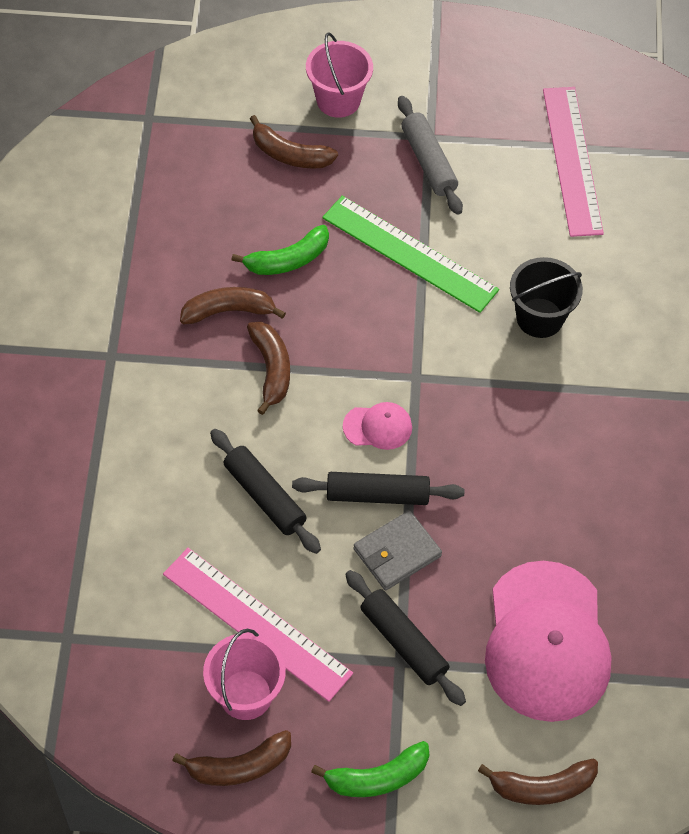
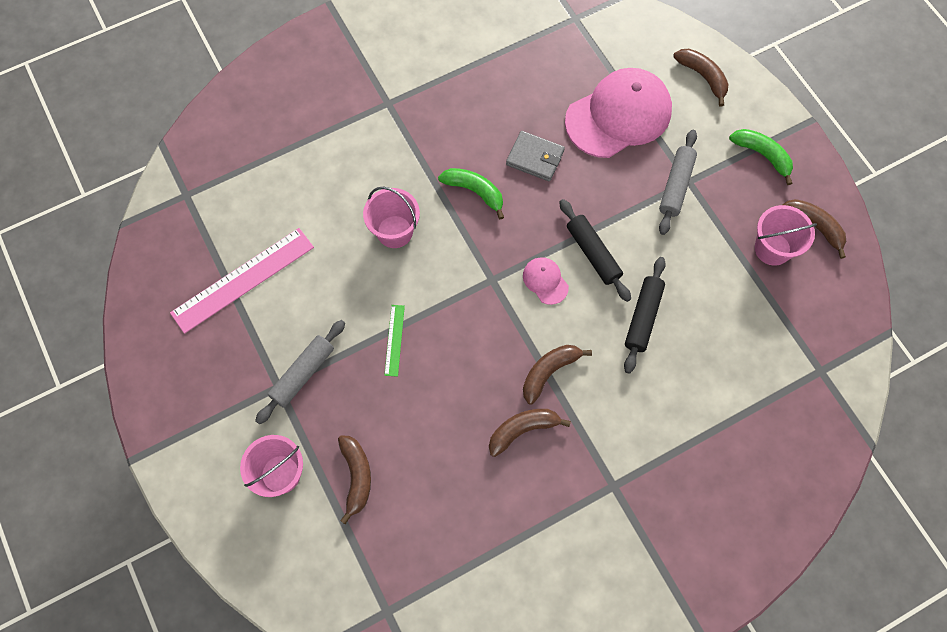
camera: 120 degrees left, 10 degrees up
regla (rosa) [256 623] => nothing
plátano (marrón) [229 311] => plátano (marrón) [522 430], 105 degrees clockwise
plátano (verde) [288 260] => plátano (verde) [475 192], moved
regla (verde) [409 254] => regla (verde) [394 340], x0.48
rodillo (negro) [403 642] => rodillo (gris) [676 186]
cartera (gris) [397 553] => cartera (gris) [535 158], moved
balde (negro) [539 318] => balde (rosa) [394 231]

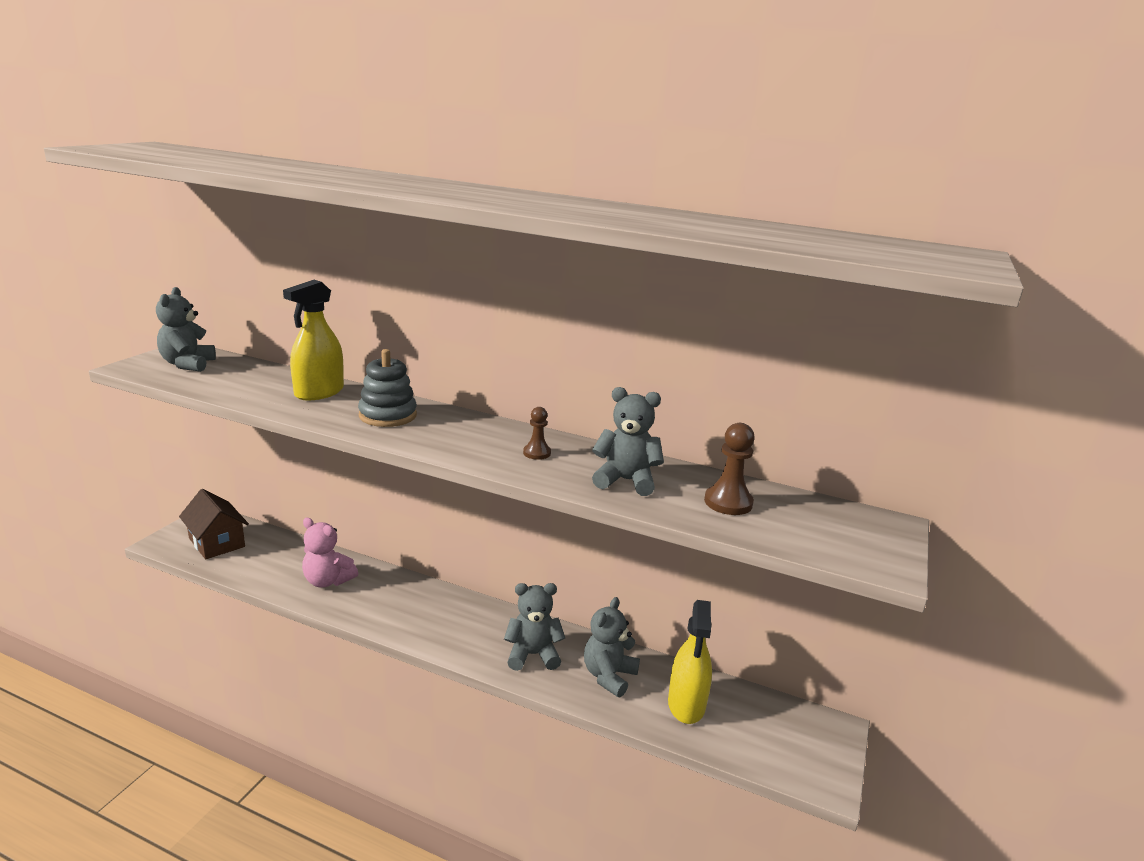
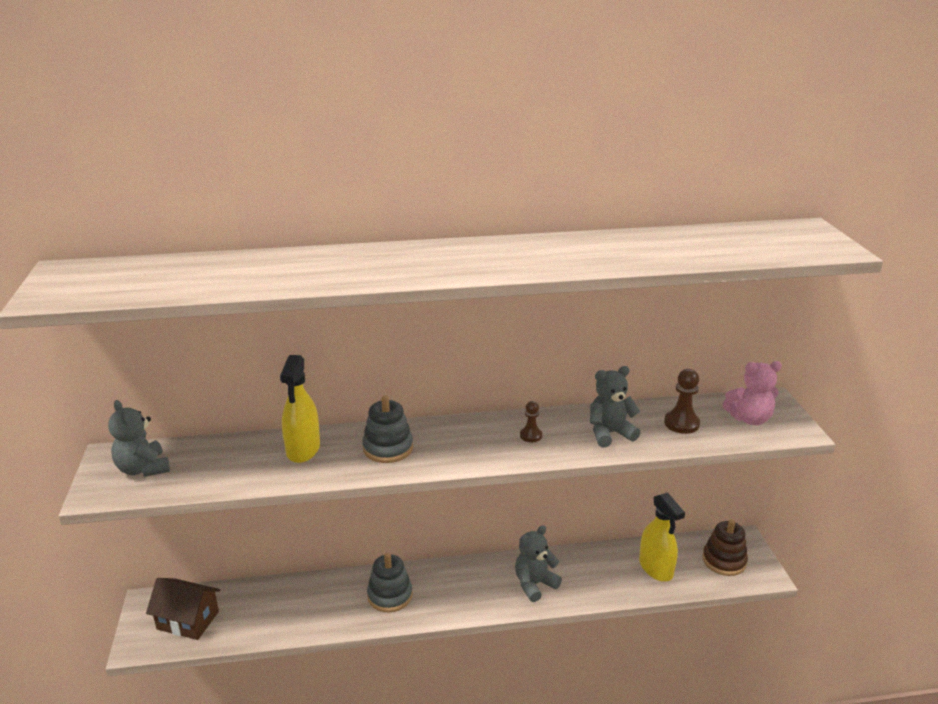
camera: 30 degrees left, 5 degrees up
osito (rosa) [327 581] => osito (rosa) [749 419], moved
osito (gris) [609 676] => nothing
nothing => juguete apilable (gris) [390 596]
nothing => juguete apilable (marrón) [724 561]

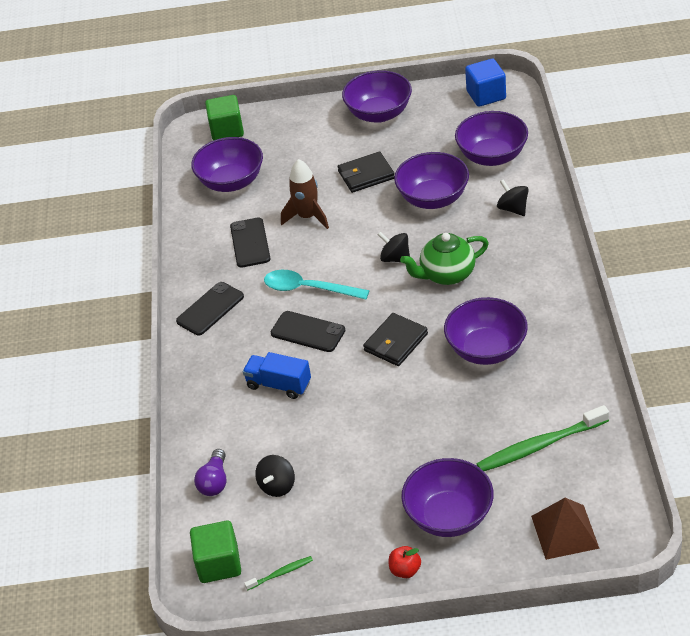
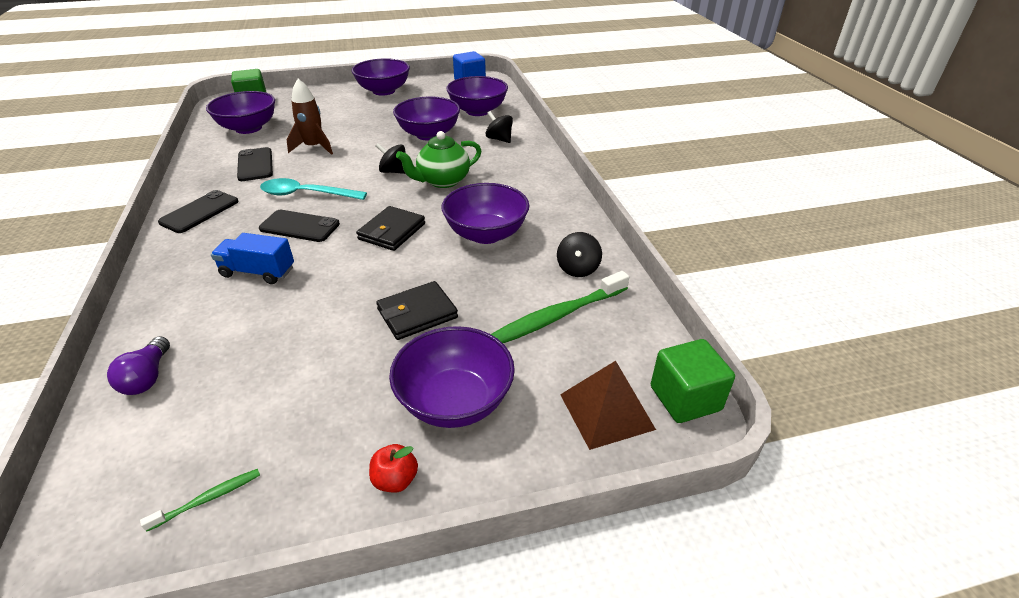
camera: 15 degrees left, 5 degrees down
cubo (verde) [219 564] => cubo (verde) [685 398], moved
peonza (negro) [277 486] => peonza (negro) [577 269], moved
cartera (negro) [366 175] => cartera (negro) [417 313], moved

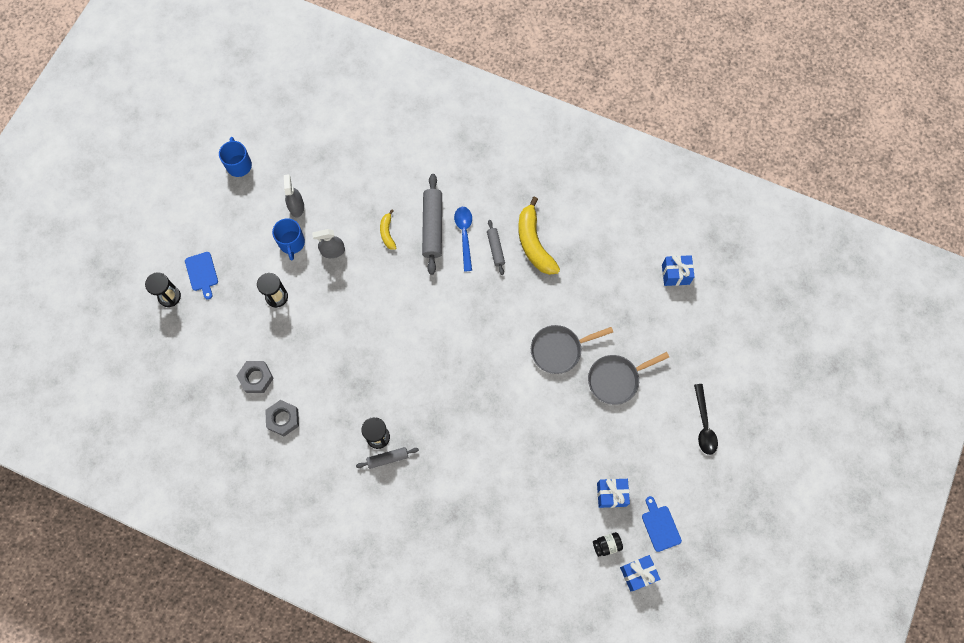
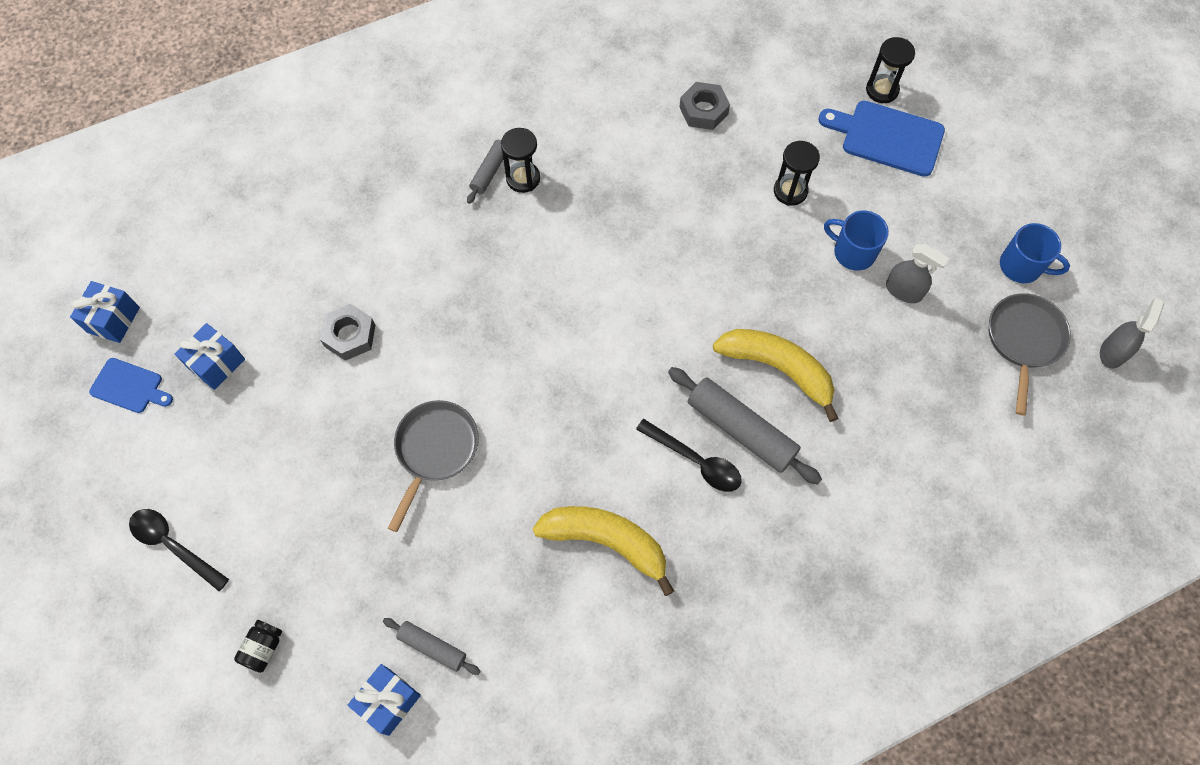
camera: 130 degrees right, 5 degrees down
tabla de cortar (azul) [202 273] => tabla de cortar (azul) [887 137], x1.66
tuerca (gris) [283 419] => tuerca (gris) [350 335], moved
pulverizador (gris) [333 251] => pulverizador (gris) [1112 352], moved
plátano (amarillo) [387 233] => plátano (amarillo) [778 369], x1.96
cuchara (azul) [464 235] => cuchara (negro) [695 461]
rodillo (gris) [495 249] => rodillo (gris) [432 647], moved
sartén (gris) [616 379] => sartén (gris) [1023 341], moved
tarro (negro) [606 545] => tarro (negro) [263 648], moved

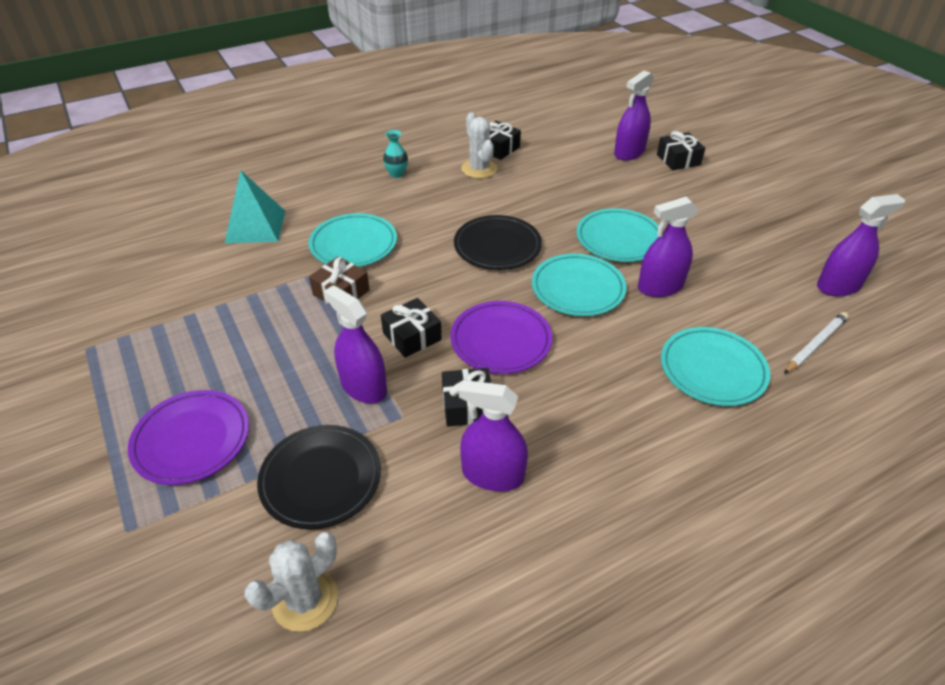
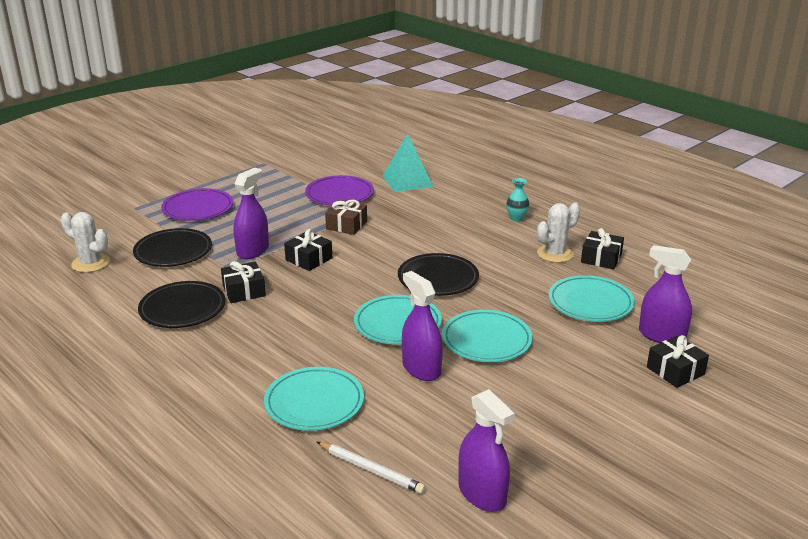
camera: 75 degrees right, 15 degrees down
plato (turquesa) [353 244] => plato (turquesa) [590 303], moved
plato (morado) [501 340] => plato (morado) [339 194], moved
pulverizador (morado) [492 474] => plato (negro) [182 309]

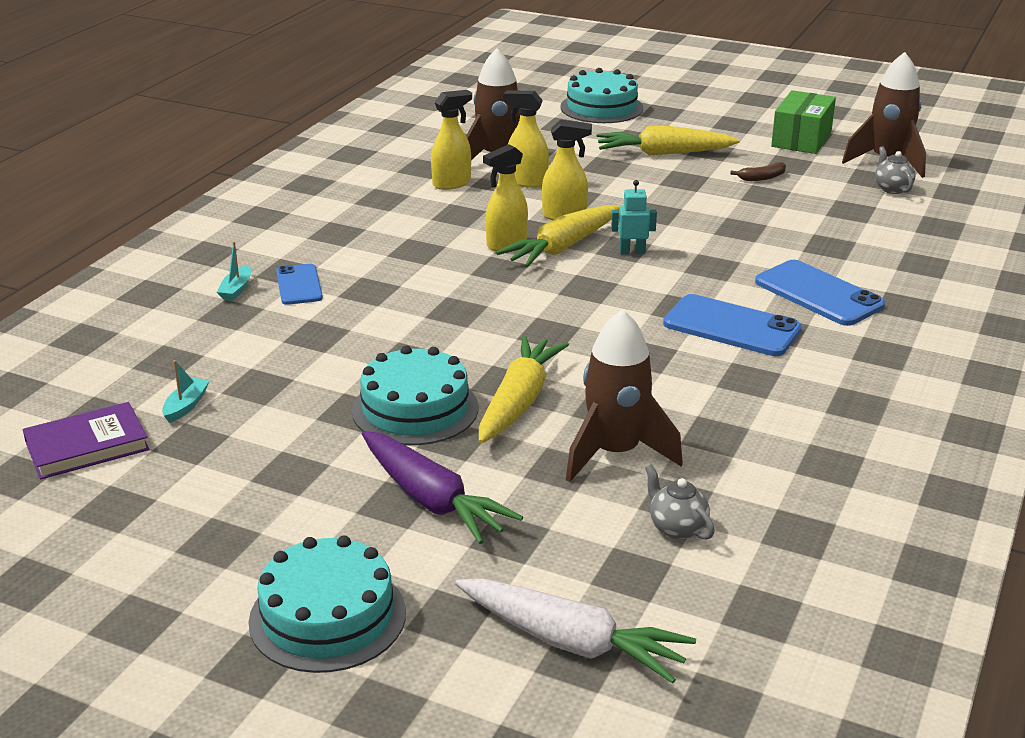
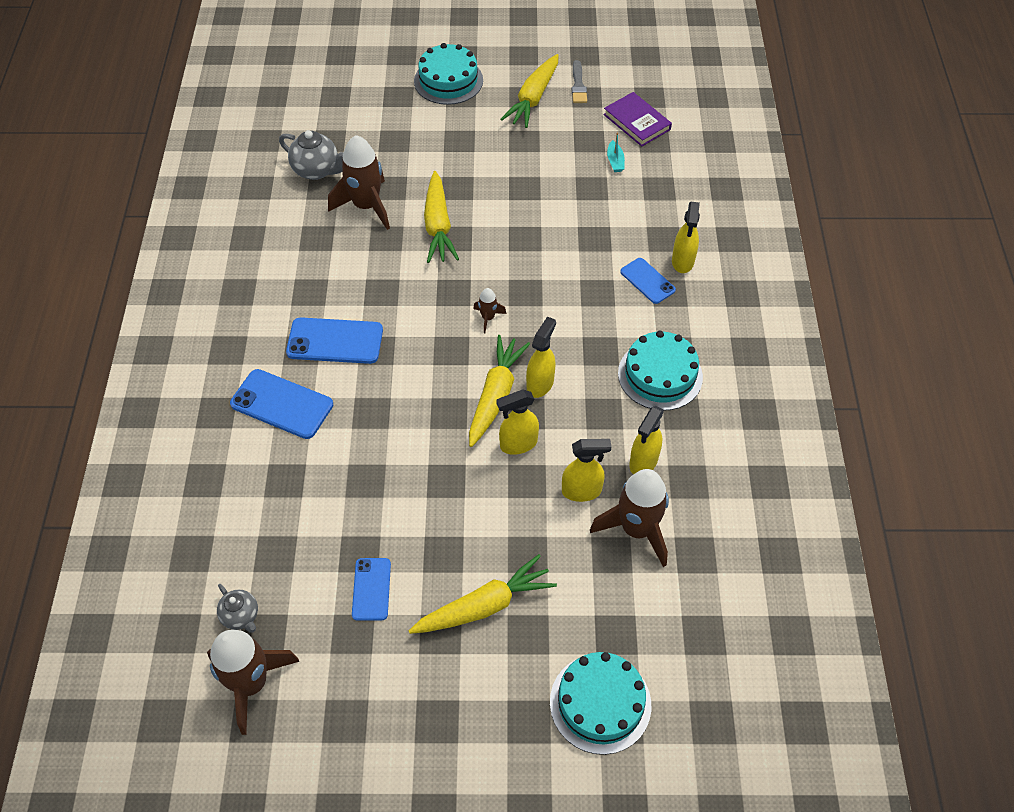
camera: 155 degrees right, 25 degrees up
libro (morado) [87 446] => libro (morado) [636 122], 75 degrees counterclockwise
barco (turquesa) [236 289] => pulverizador (amarillo) [682 261]
tarta (turquesa) [415 409] => tarta (turquesa) [660 375], moved
zanahoria (morado) [431 499] => nothing
zanahoria (blanco) [570 642] => nothing
robot (turquesa) [632 252] => nothing
tetera (gris) [677 528] => tetera (gris) [317 170], x1.60
plátano (marrón) [762 178] => móvil (azul) [371 589]
caja (verde) [801 139] => nothing
nothing => cohete (marrón) [488 318]
nothing => zanahoria (amarillo) [533 98]
nothing => pincel (gris) [578 85]

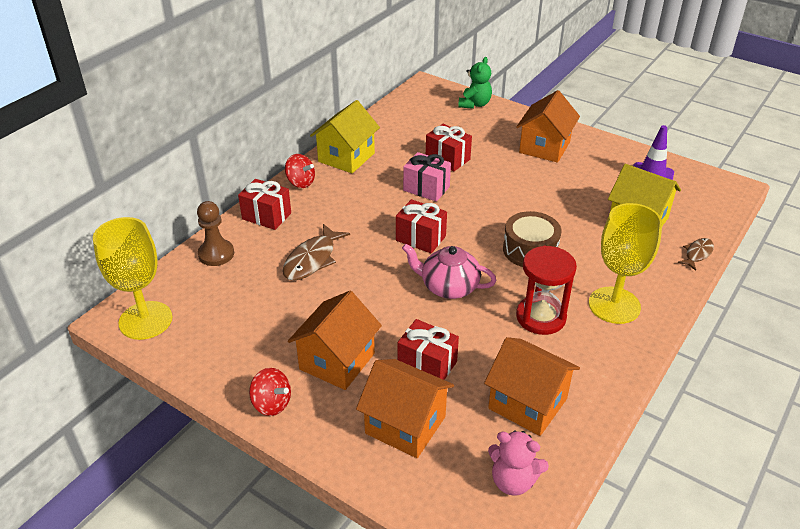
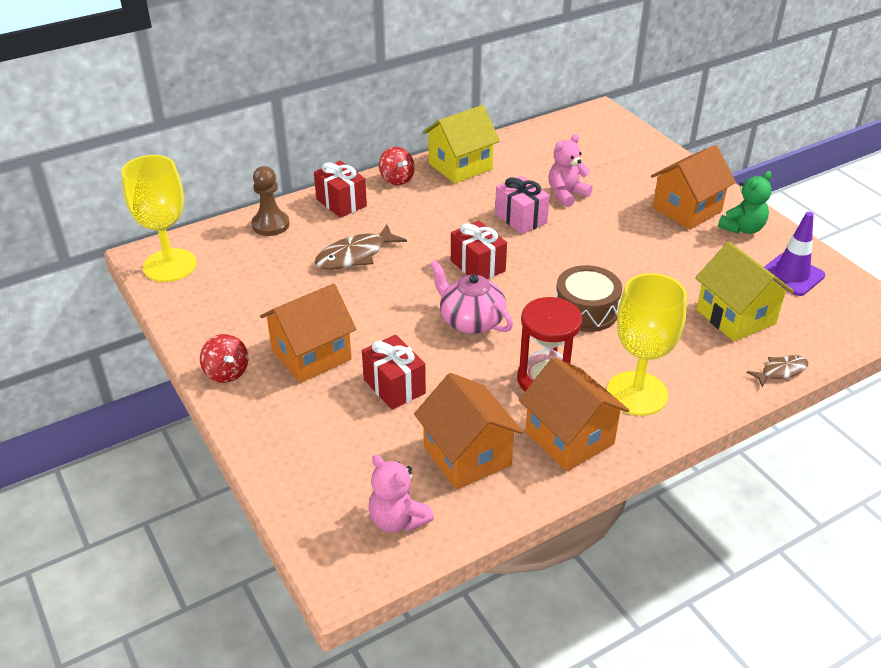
camera: 25 degrees right, 0 degrees up
casa (naranja) [405 425] => casa (naranja) [569 438], moved
regalo (rojo) [447 159] => osito (rosa) [566 194]
osito (verde) [474 104] => osito (verde) [742 228], moved

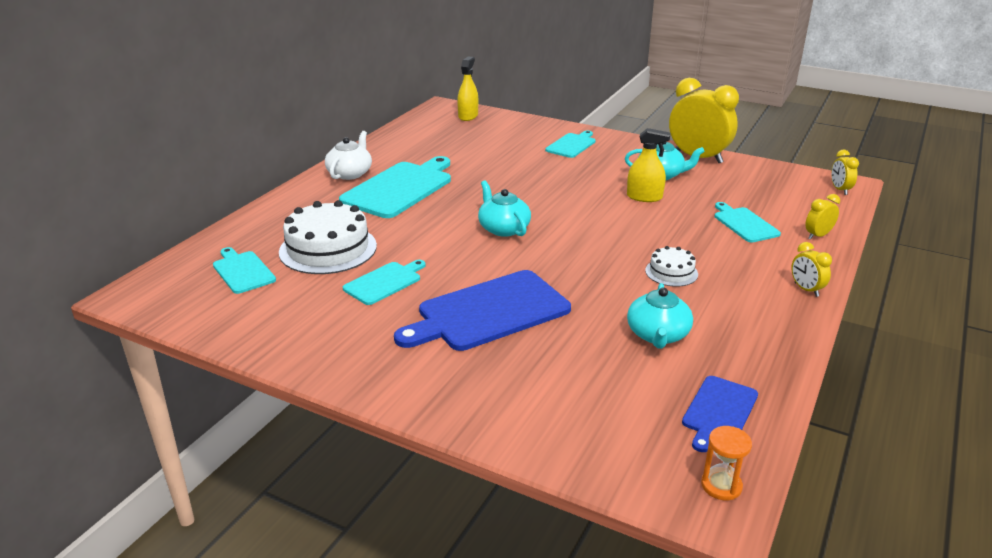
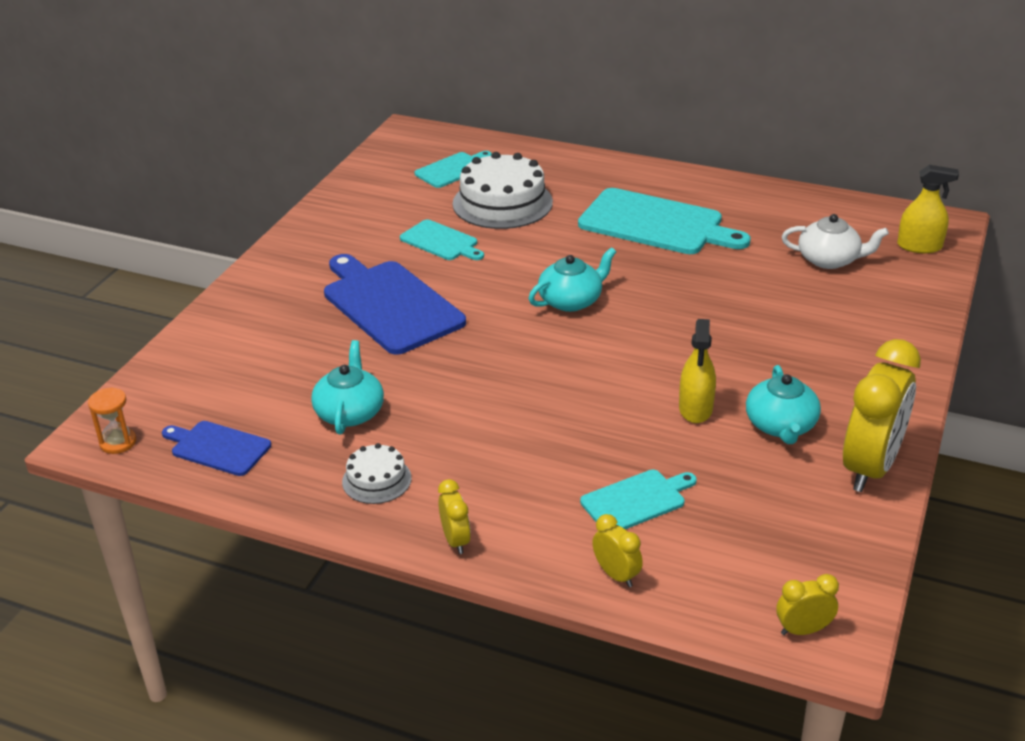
camera: 85 degrees right, 5 degrees up
tetera (blanco) [350 173] => tetera (blanco) [829 260], moved
tabla de cortar (turquesa) [572 145] => nothing
tetera (turquesa) [658 335] => tetera (turquesa) [350 412], 90 degrees clockwise
tarta (blanco) [671 272] => tarta (blanco) [376 480], moved
despertador (amarillo) [806 289] => despertador (amarillo) [455 540], 105 degrees clockwise

